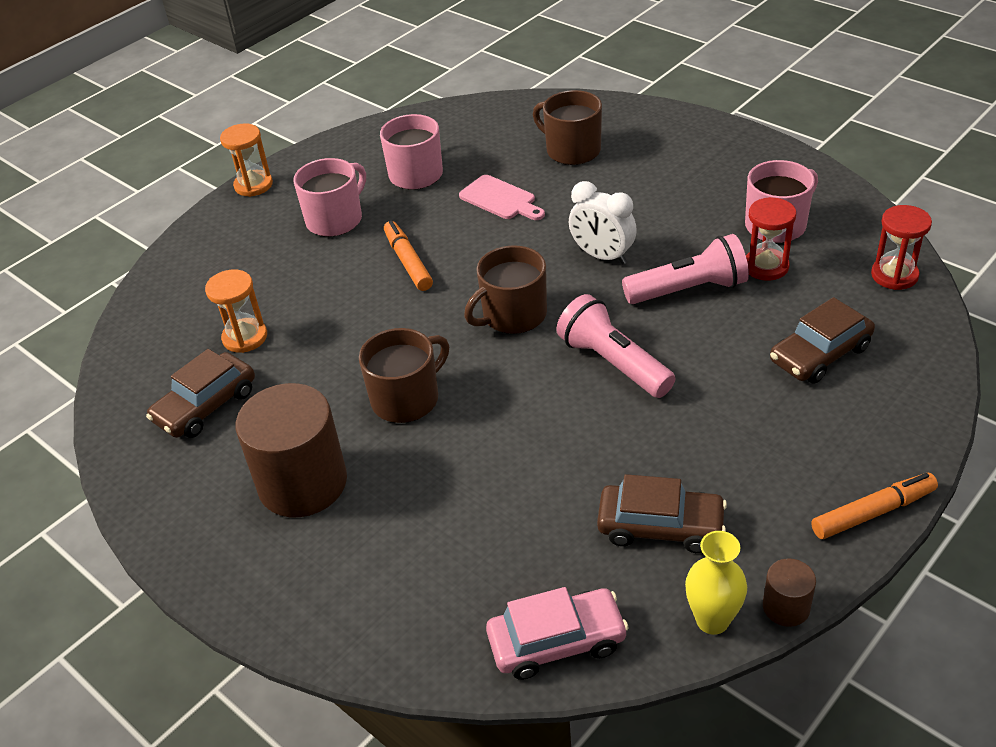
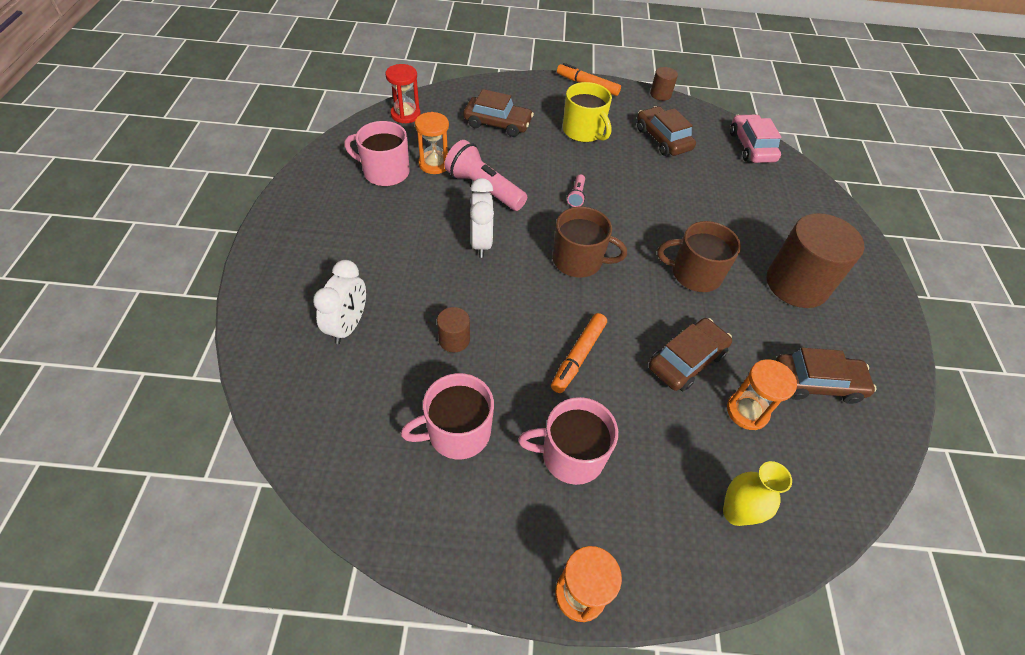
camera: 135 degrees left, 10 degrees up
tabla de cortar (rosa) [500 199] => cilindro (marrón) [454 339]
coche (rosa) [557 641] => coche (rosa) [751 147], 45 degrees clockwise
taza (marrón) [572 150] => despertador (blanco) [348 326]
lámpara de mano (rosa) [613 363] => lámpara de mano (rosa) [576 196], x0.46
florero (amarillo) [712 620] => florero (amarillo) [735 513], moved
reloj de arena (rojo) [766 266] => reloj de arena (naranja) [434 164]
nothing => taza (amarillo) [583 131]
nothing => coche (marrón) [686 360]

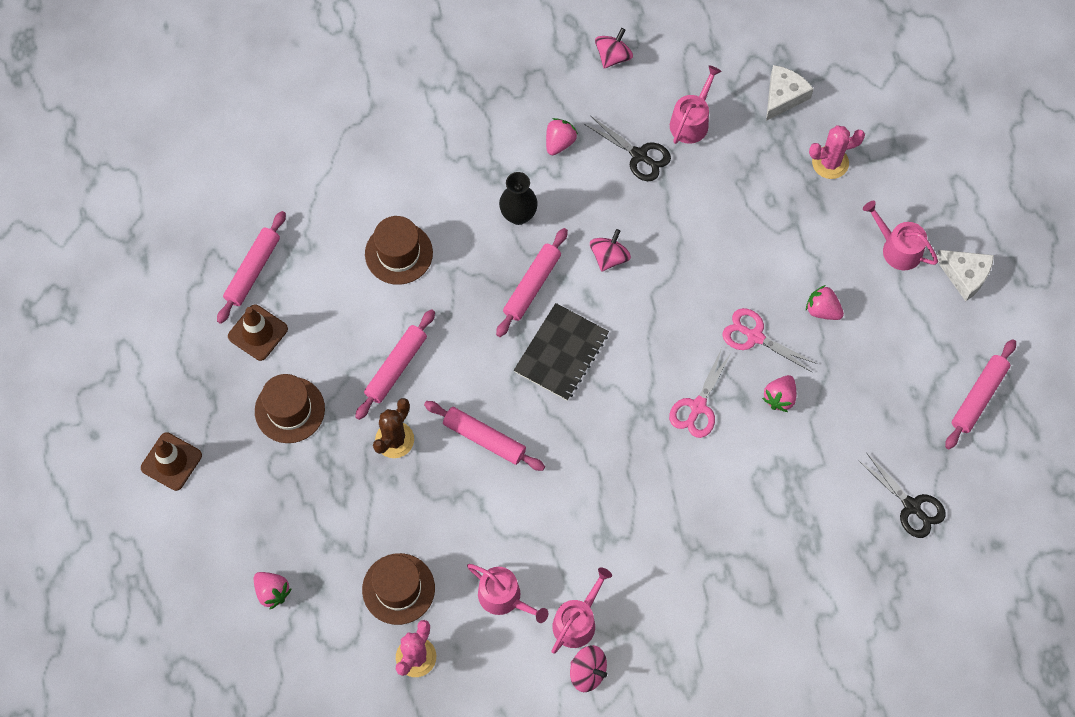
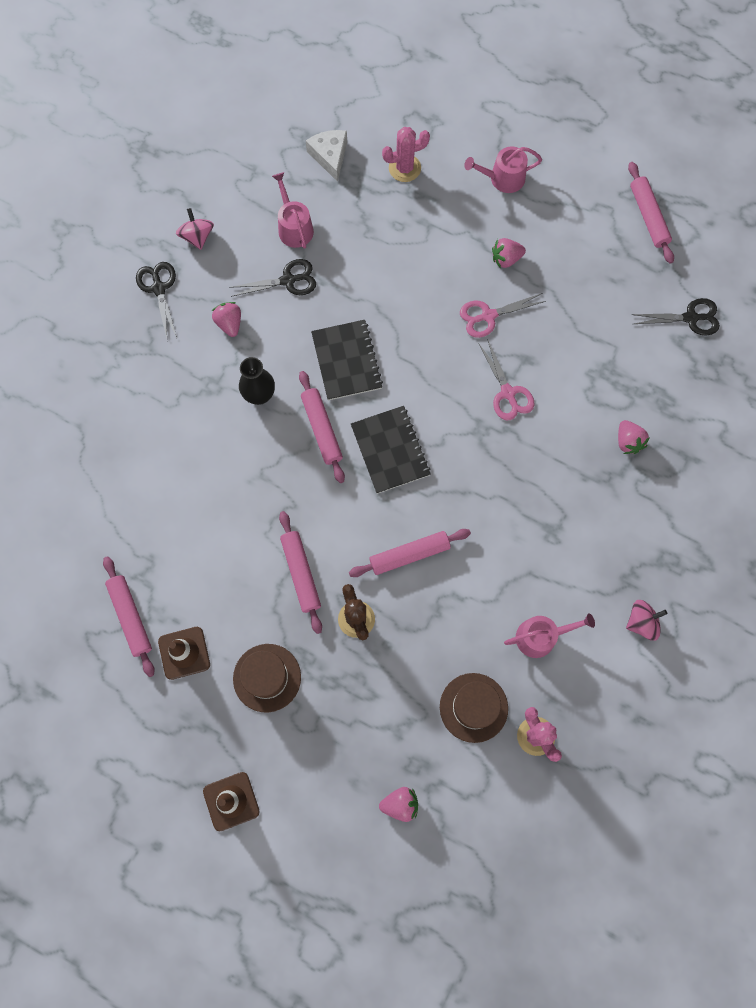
camera: 50 degrees left, 5 degrees up
sombrero (marrón) [398 253] => nothing
regadera (rosa) [577 621] => nothing
peonza (rosa) [609 257] => cuaderno (negro) [346 361]
fresa (rosa) [779 397] => fresa (rosa) [628 441], moved
cactus (rosa) [830 162] => cactus (rosa) [404 168], 45 degrees clockwise
queso (blanco) [965 275] => nothing
nothing => tijeras (negro) [159 288]

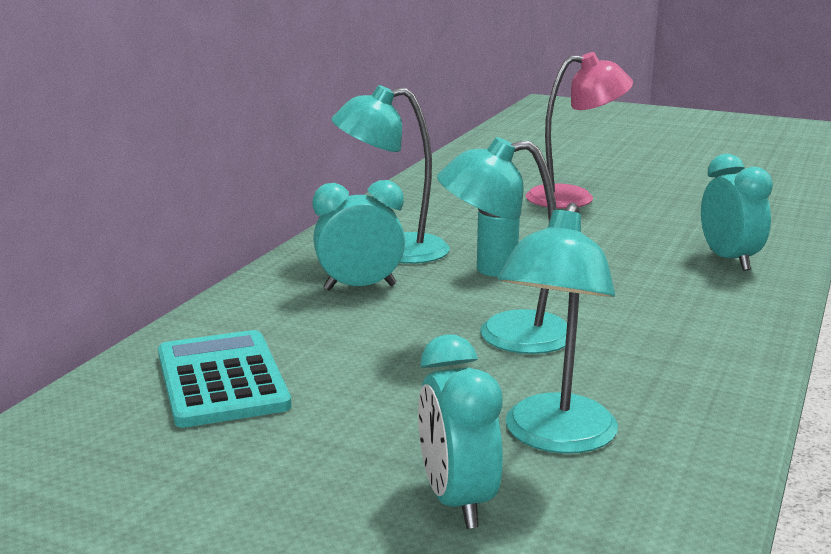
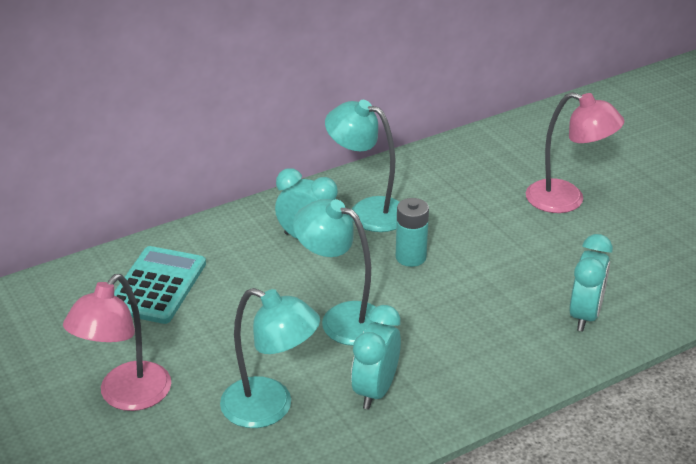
camera: 35 degrees right, 15 degrees up
despertador (turquesa) [457 501] => despertador (turquesa) [375 390], moved
lámpara (turquesa) [555 438] => lámpara (turquesa) [270 408], 120 degrees counterclockwise
nothing => lámpara (rosa) [126 396]

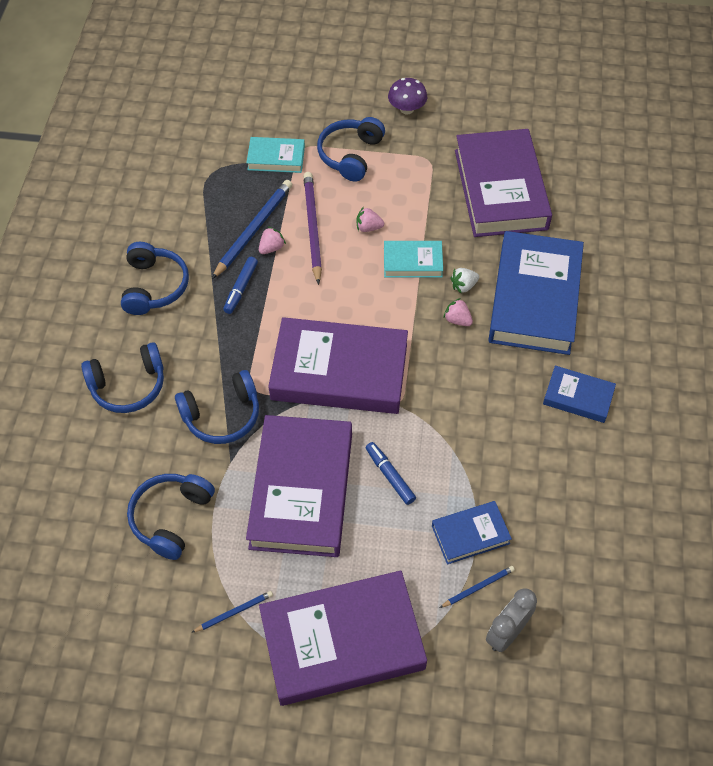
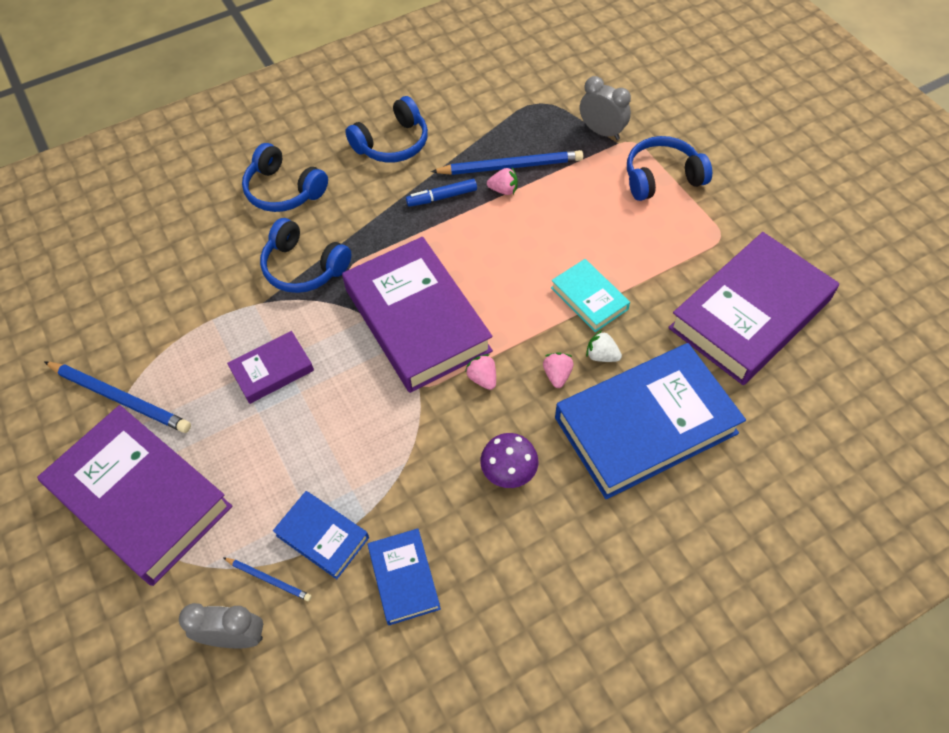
camera: 55 degrees right, 0 degrees up
auriculares (azul) [171 518] => nothing
lápiz (azul) [234 612] => lápiz (azul) [120 398], x1.99
libro (turquesa) [276 158] => despertador (gris) [602 132]
libro (morado) [302 490] => libro (morado) [272 370], x0.48
lápiz (morado) [312 228] => nothing
fresa (rosa) [368 227] => fresa (rosa) [482 378], moved
rotulador (azul) [390 476] => nothing
seta (morado) [407 109] => seta (morado) [509 471], moved
libro (azul) [578 397] => libro (azul) [404 578], moved

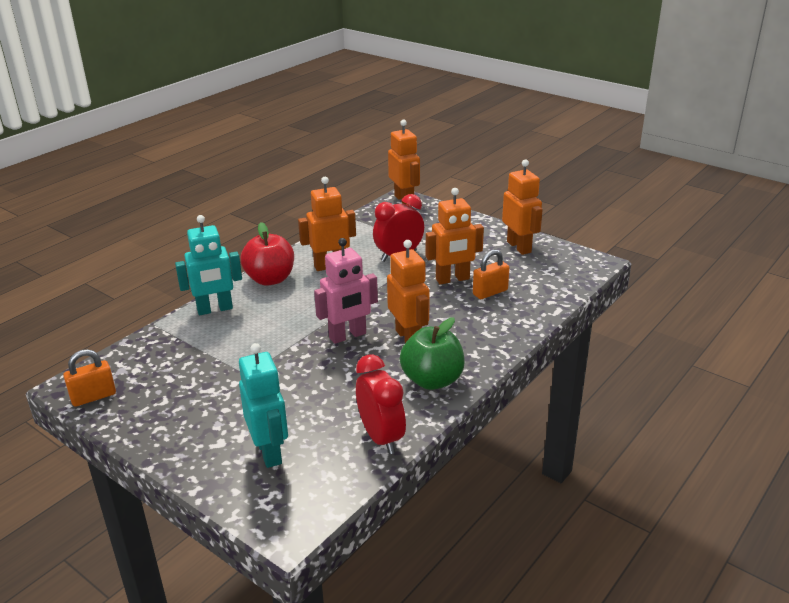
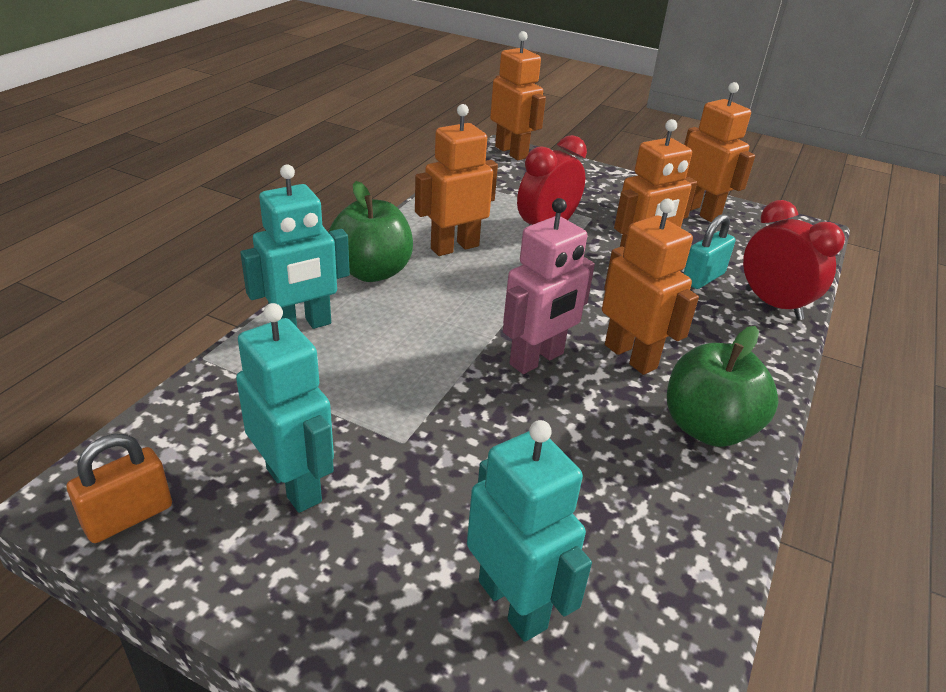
camera: 15 degrees left, 5 degrees up
manzana (rojo) [270 279] => manzana (verde) [372 272]
despertador (rojo) [381 437] => despertador (rojo) [773 304], moved
candado (naranja) [490 292] => candado (turquesa) [703 278]
nothing => robot (turquesa) [294 484]

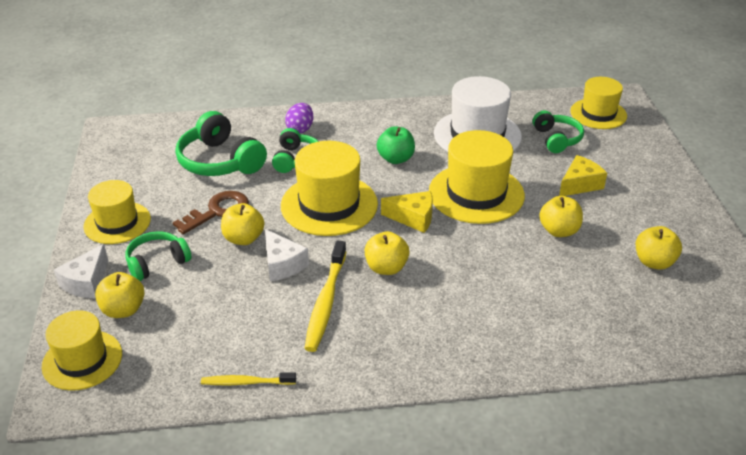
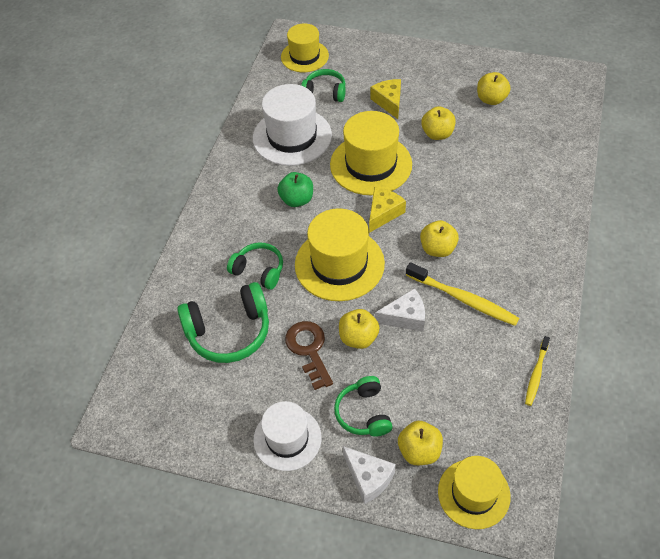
camera: 65 degrees left, 15 degrees up
sombrero (amarillo) [117 223] => sombrero (blanco) [287 438]
huevo (morado) [300 129] => nothing

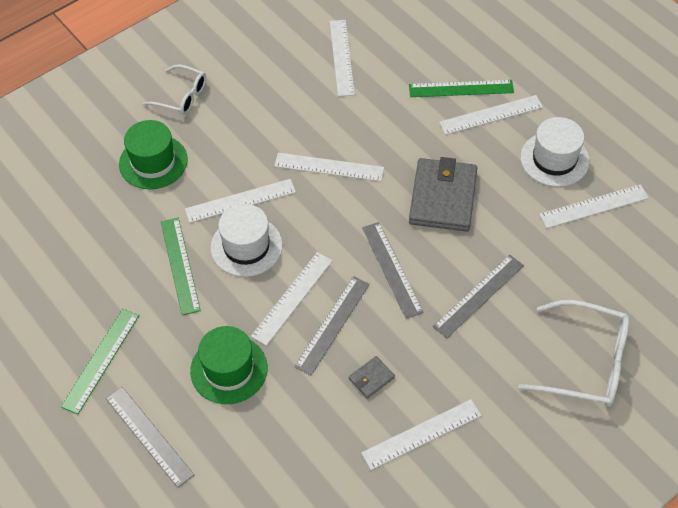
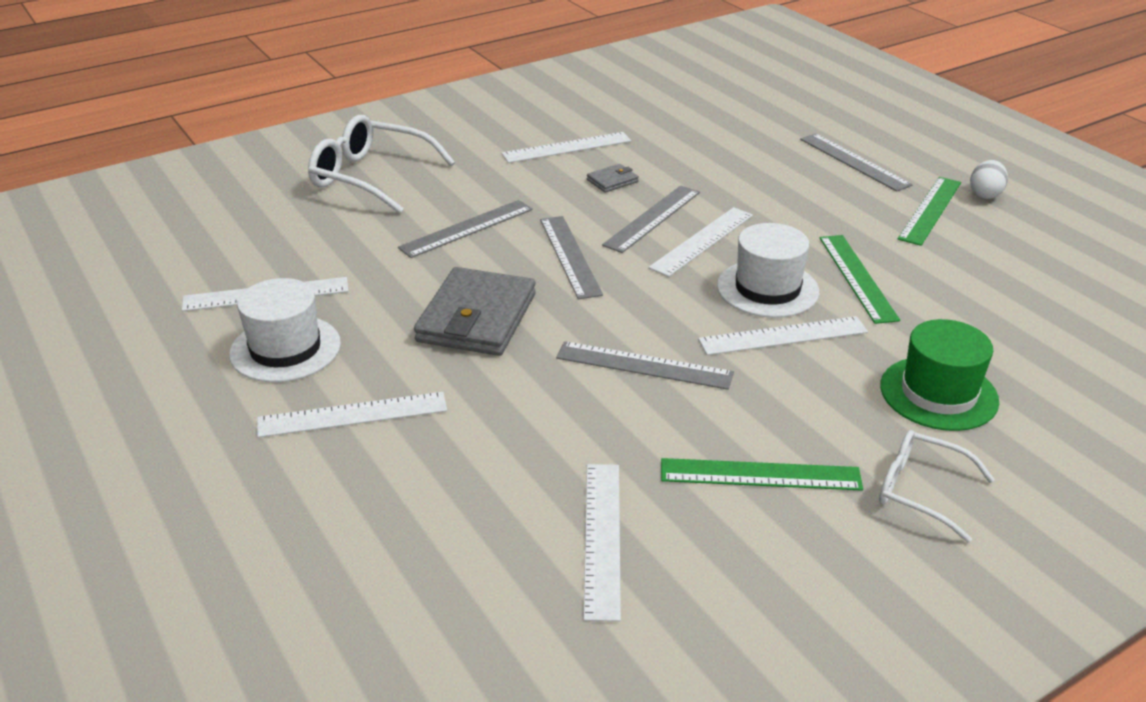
camera: 175 degrees left, 20 degrees down
sombrero (verde) [229 369] => nothing
regla (blanco) [329 167] => regla (gris) [644 366]
regla (verde) [461 89] => regla (verde) [760 474], moved
nothing => huevo (blanco) [985 194]

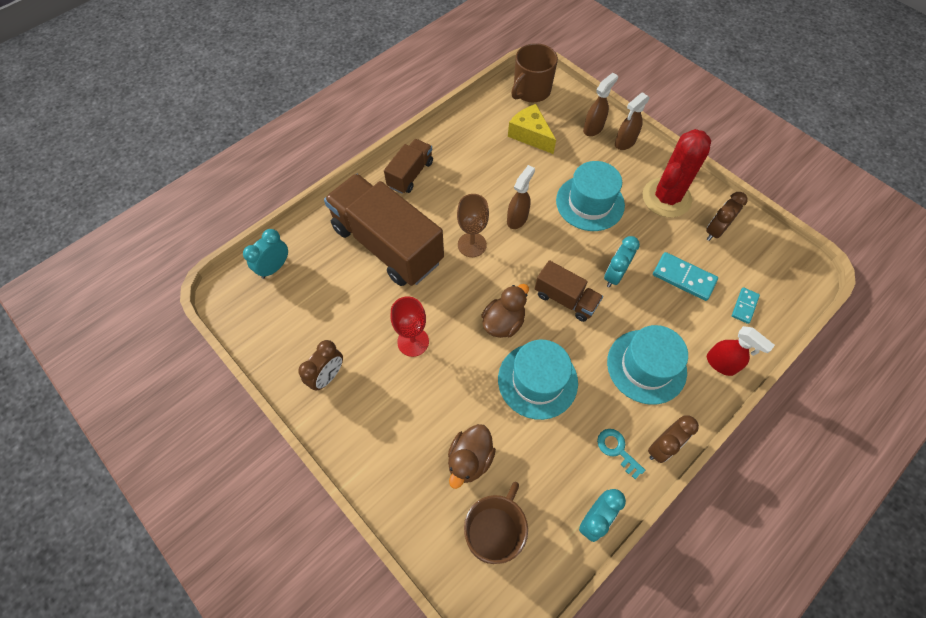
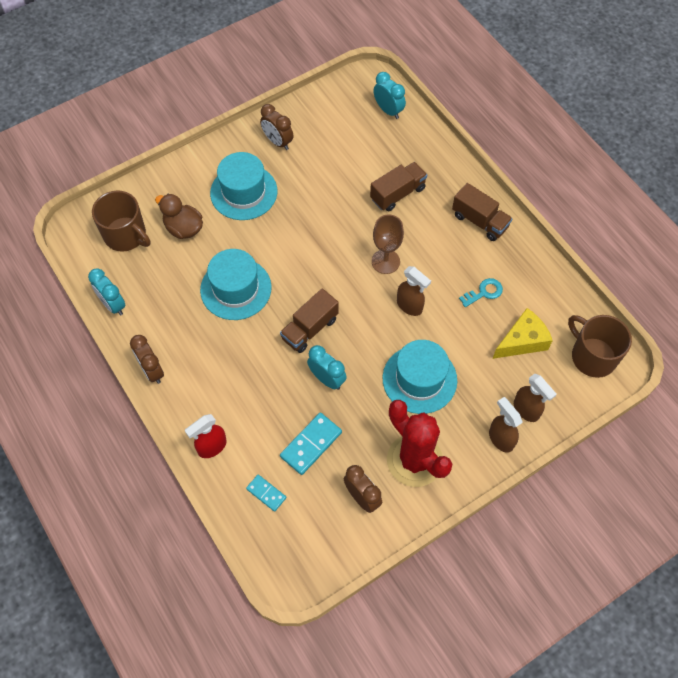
camera: 100 degrees right, 0 degrees up
camión (marrón) [387 245] => camión (marrón) [397 194], x0.50
copa (rojo) [413 342] => nothing
pato (marrón) [503 322] => nothing
llave (turquesa) [617 449] => llave (turquesa) [484 292], moved
sombrero (turquesa) [646 366] => sombrero (turquesa) [243 192], moved

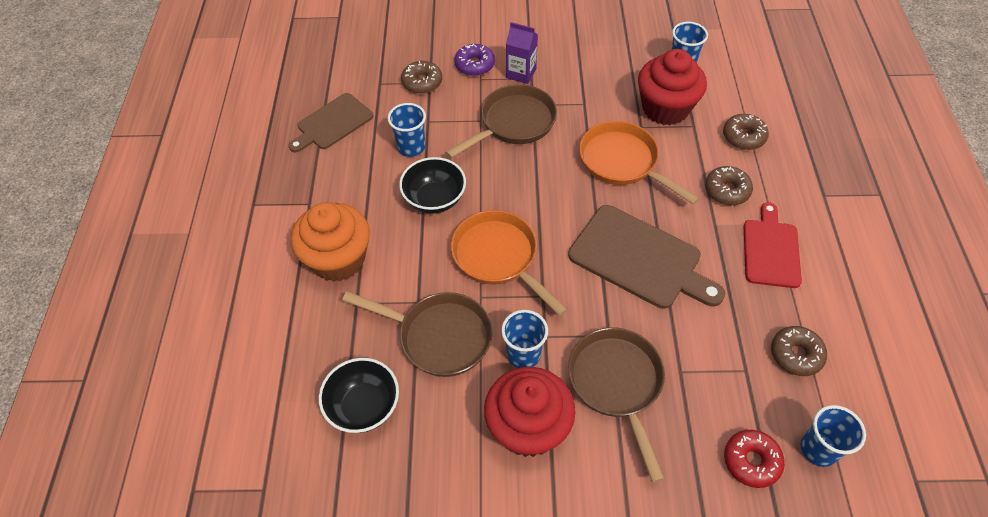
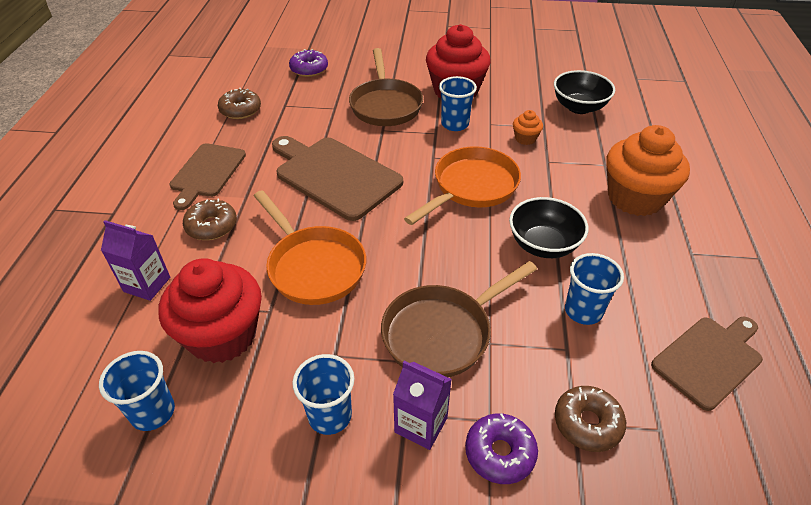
camera: 175 degrees left, 10 degrees down
sartén (marrón) [439 337] => magdalena (naranja) [525 138]
sartén (naranja) [498 257] => sartén (naranja) [471 187], 105 degrees counterclockwise
rosquilla (marrón) [743 137] => cartón de leche (morado) [147 284]
rosquilla (rojo) [751 461] => rosquilla (morado) [309 69]
tabla de cortar (rojo) [770 250] => tabla de cortar (marrón) [207 173]
vaso (azul) [818 449] => vaso (azul) [330 416], moved

